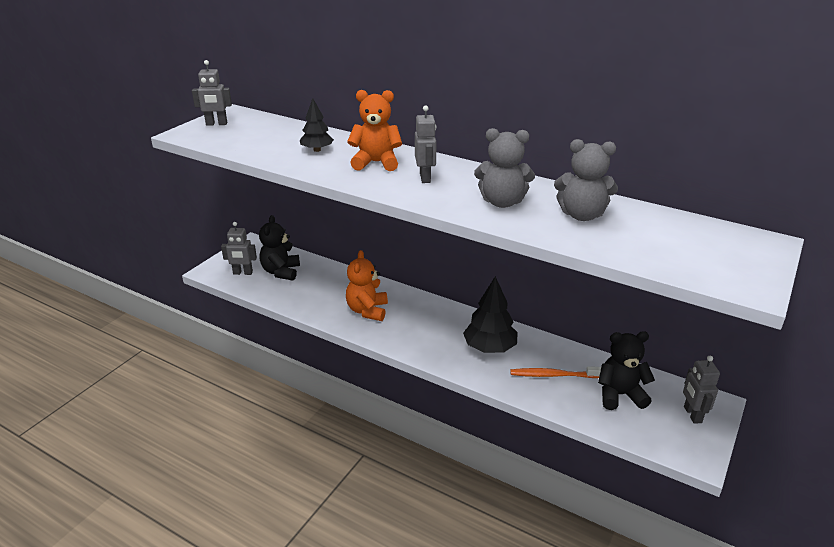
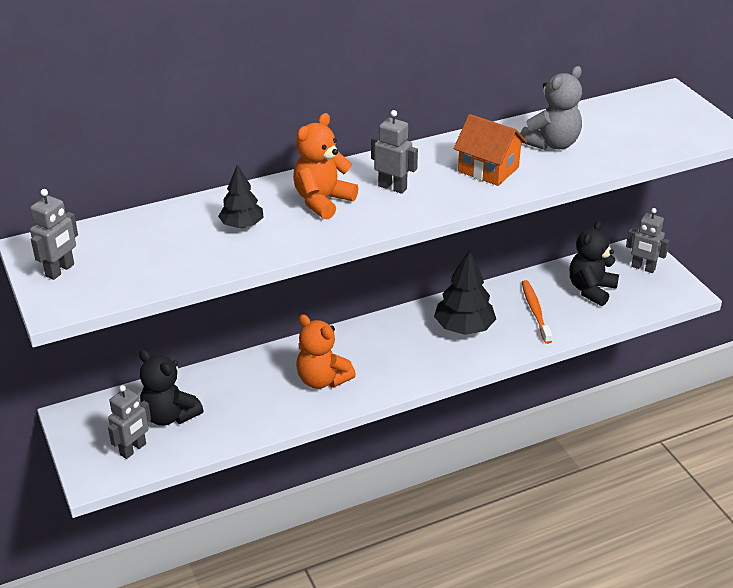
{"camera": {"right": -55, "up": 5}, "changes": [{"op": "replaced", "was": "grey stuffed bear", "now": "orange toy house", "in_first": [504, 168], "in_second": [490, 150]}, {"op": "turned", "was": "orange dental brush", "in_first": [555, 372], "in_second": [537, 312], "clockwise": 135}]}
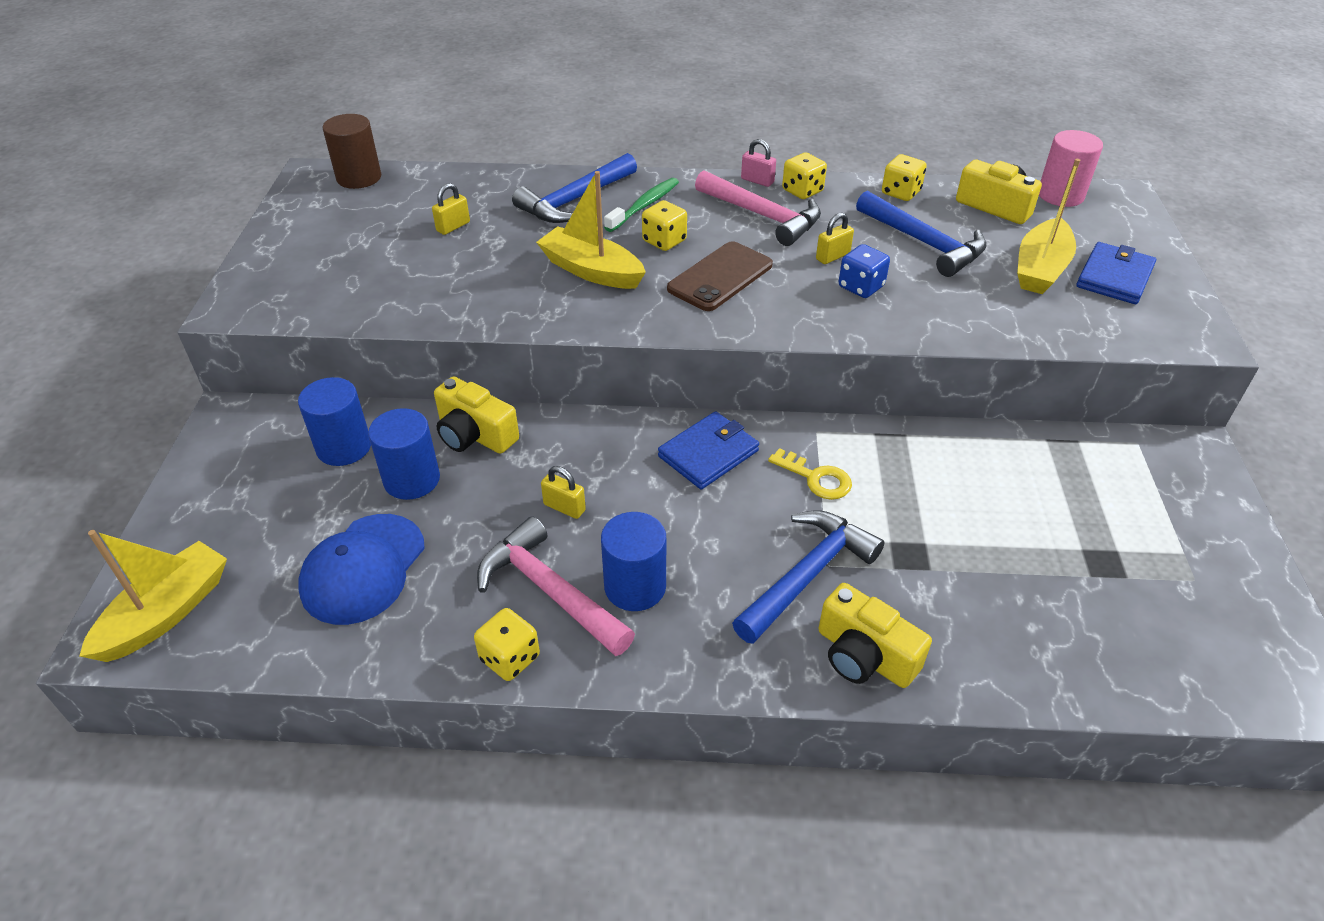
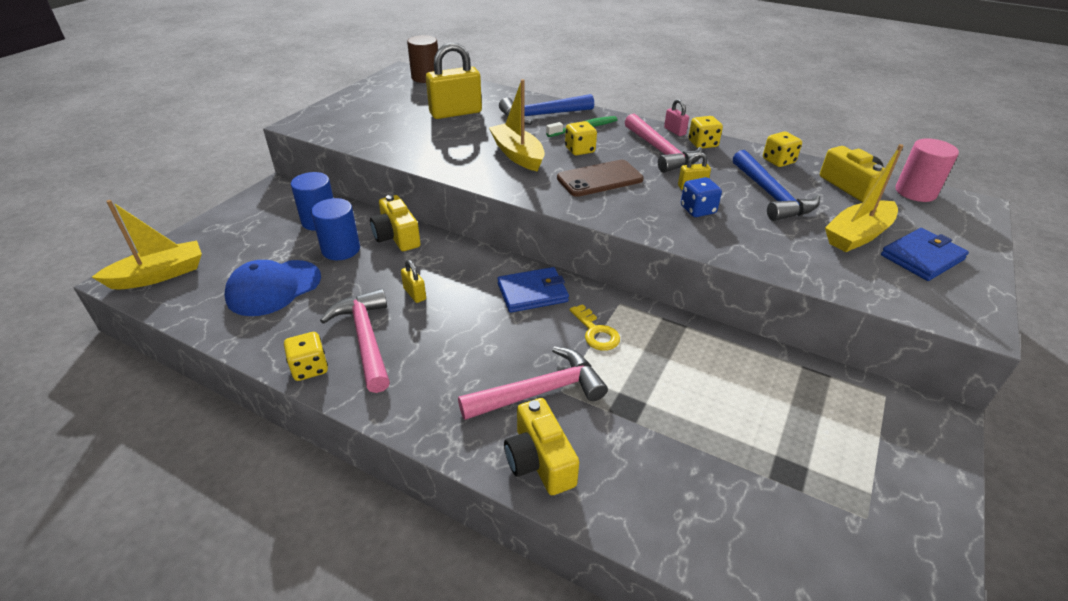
{"camera": {"right": 25, "up": -5}, "changes": [{"op": "removed", "was": "royal blue cylinder shape", "in_first": [633, 561]}, {"op": "recoloured", "was": "royal blue hammer", "now": "rose-pink hammer", "in_first": [808, 577], "in_second": [533, 383]}, {"op": "resized", "was": "yellow padlock", "in_first": [451, 209], "in_second": [454, 81], "ratio": 2.16}]}
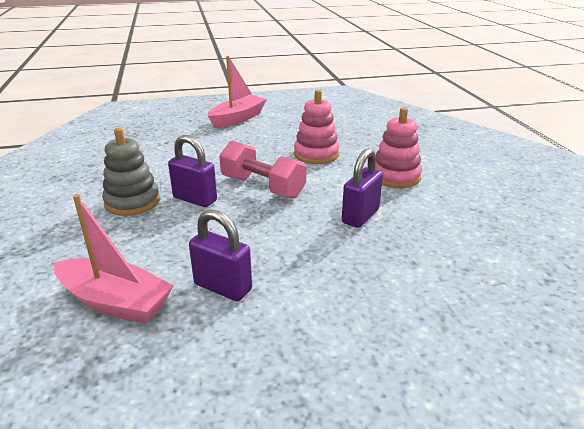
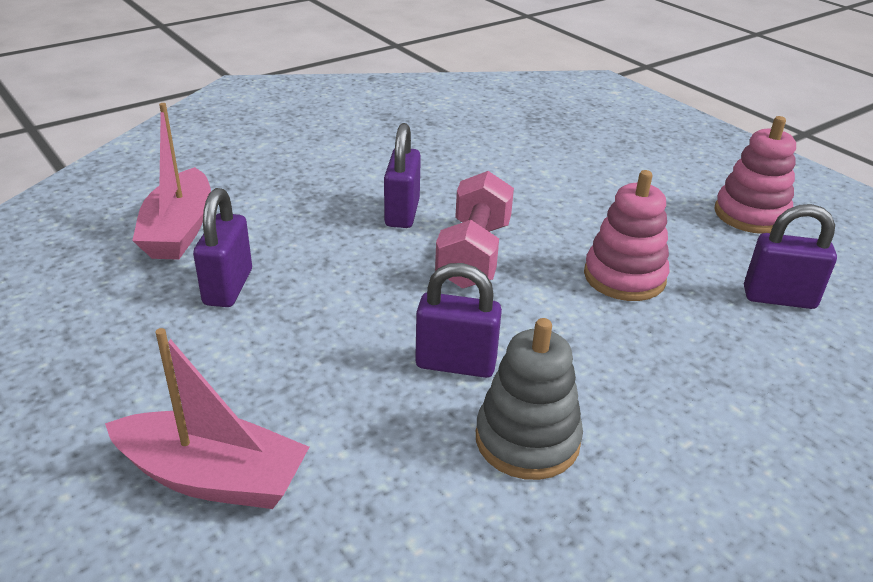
{"camera": {"right": 65, "up": 5}, "changes": [{"op": "added", "now": "royal purple padlock", "in_second": [790, 256]}, {"op": "moved", "was": "grey stacking toy", "in_first": [131, 172], "in_second": [529, 399]}, {"op": "moved", "was": "rose-pink boat", "in_first": [237, 92], "in_second": [207, 418]}, {"op": "moved", "was": "rose-pink stacking toy", "in_first": [398, 148], "in_second": [755, 175]}]}
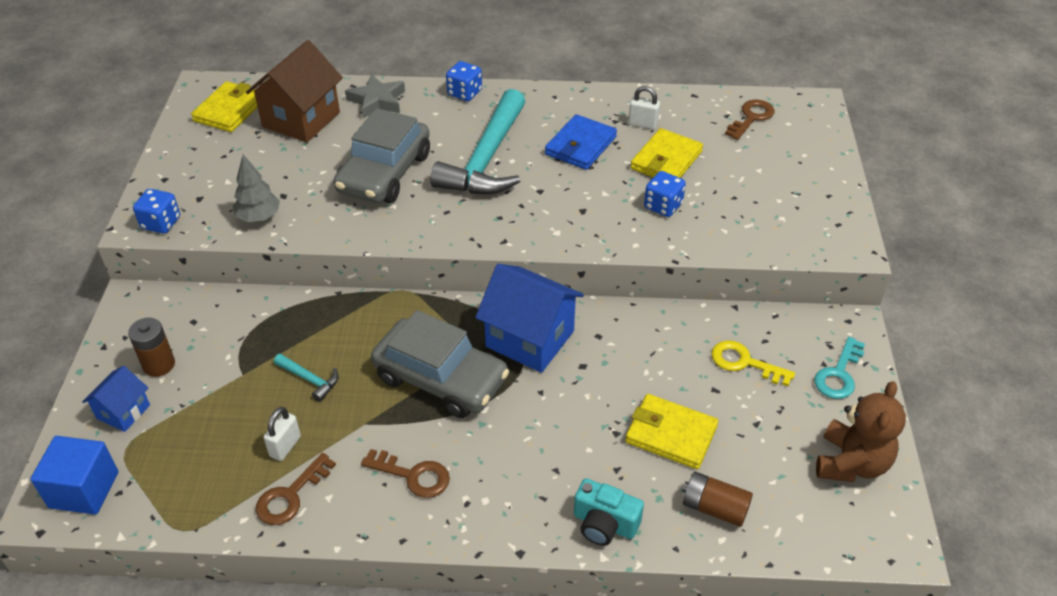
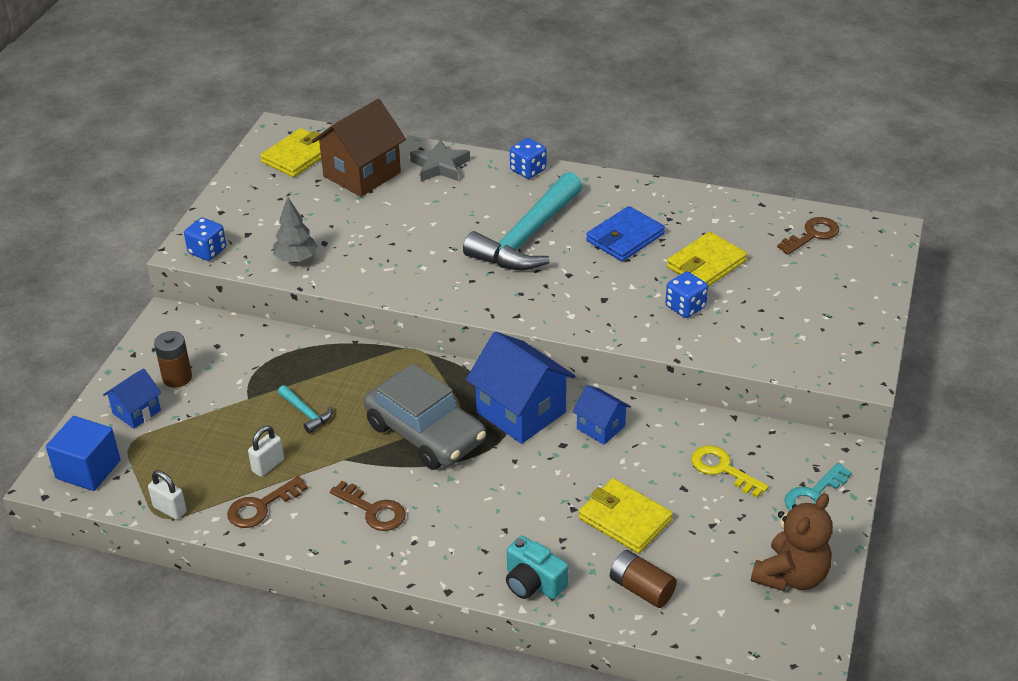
{"camera": {"right": 15, "up": -5}, "changes": [{"op": "removed", "was": "grey toy car", "in_first": [381, 155]}, {"op": "added", "now": "royal blue toy house", "in_second": [601, 415]}, {"op": "moved", "was": "white padlock", "in_first": [644, 107], "in_second": [167, 495]}]}
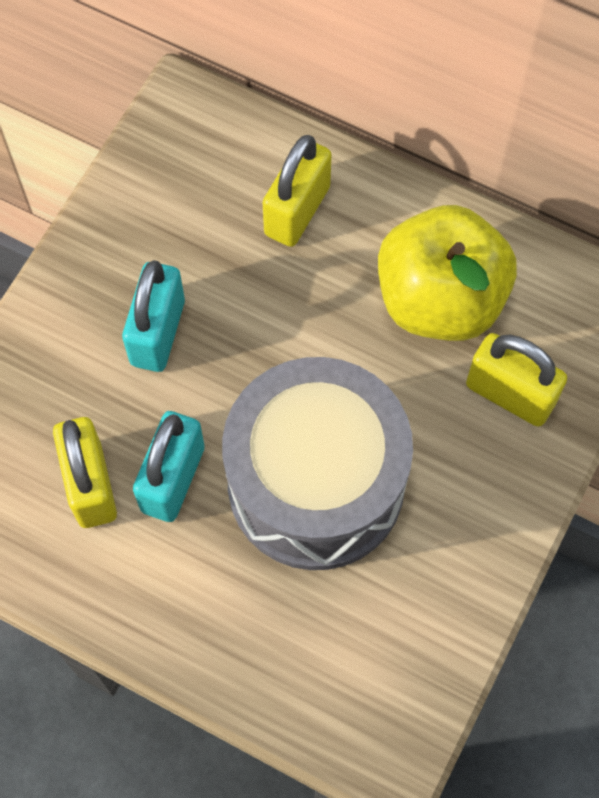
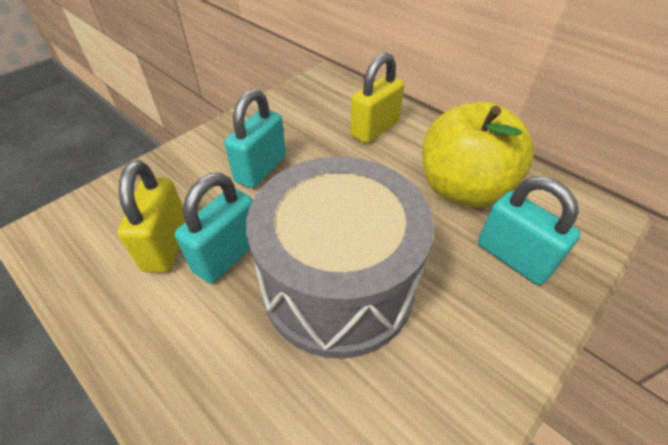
{"camera": {"right": 15, "up": -20}, "changes": [{"op": "recoloured", "was": "yellow padlock", "now": "aqua padlock", "in_first": [516, 380], "in_second": [529, 231]}]}
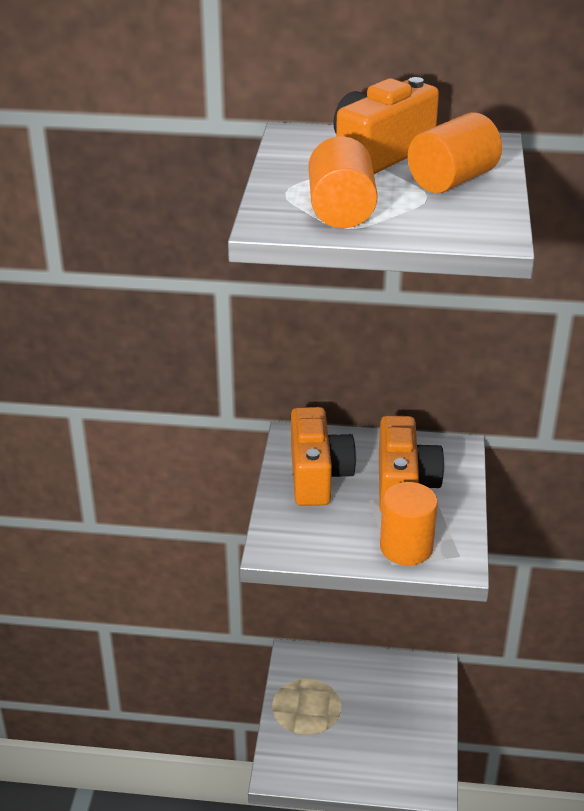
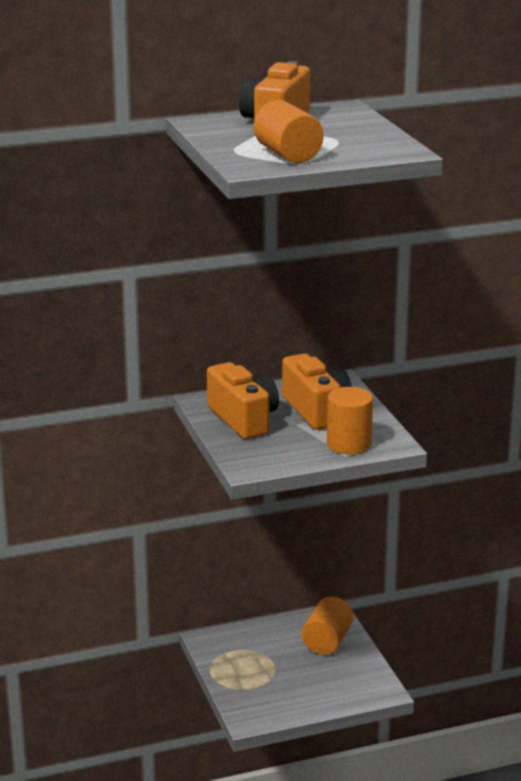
{"camera": {"right": -25, "up": -10}, "changes": [{"op": "moved", "was": "orange cylinder shape", "in_first": [455, 152], "in_second": [328, 625]}]}
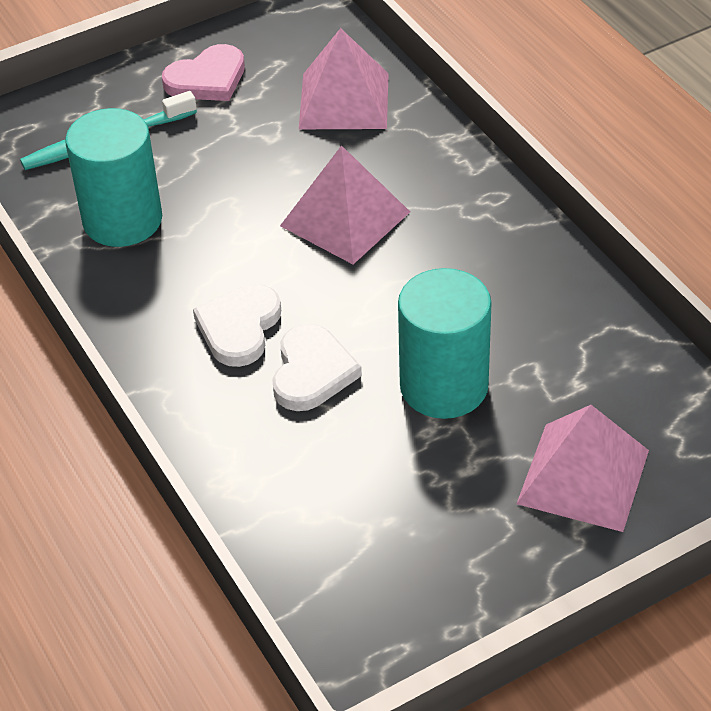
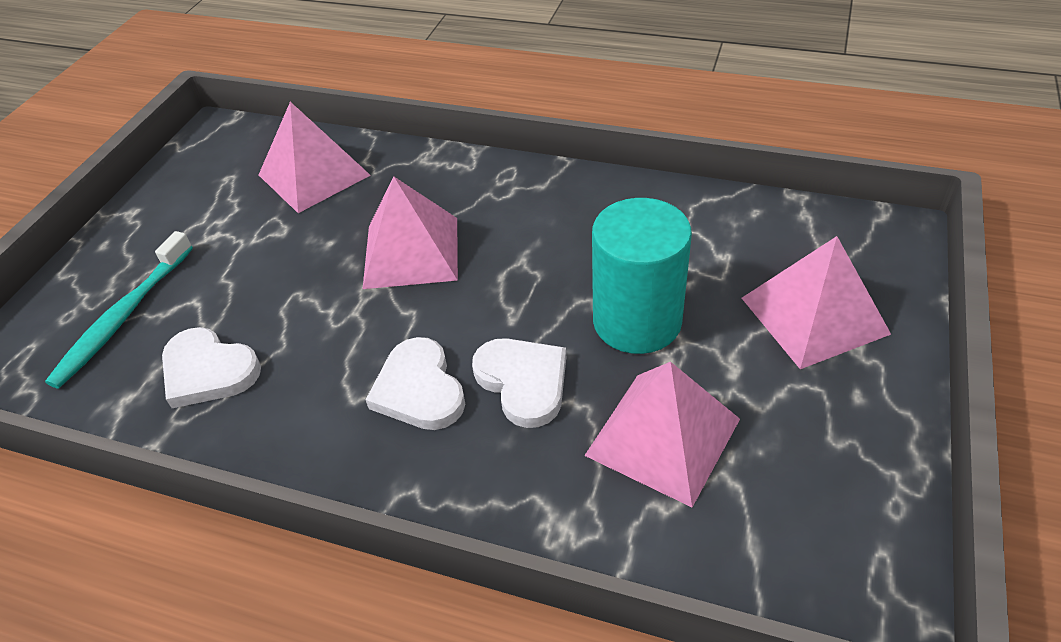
{"camera": {"right": -40, "up": 0}, "changes": [{"op": "removed", "was": "rose-pink heart shape", "in_first": [203, 72]}, {"op": "added", "now": "rose-pink pyramid", "in_second": [662, 434]}, {"op": "replaced", "was": "aqua cylinder shape", "now": "white heart shape", "in_first": [113, 177], "in_second": [211, 367]}]}
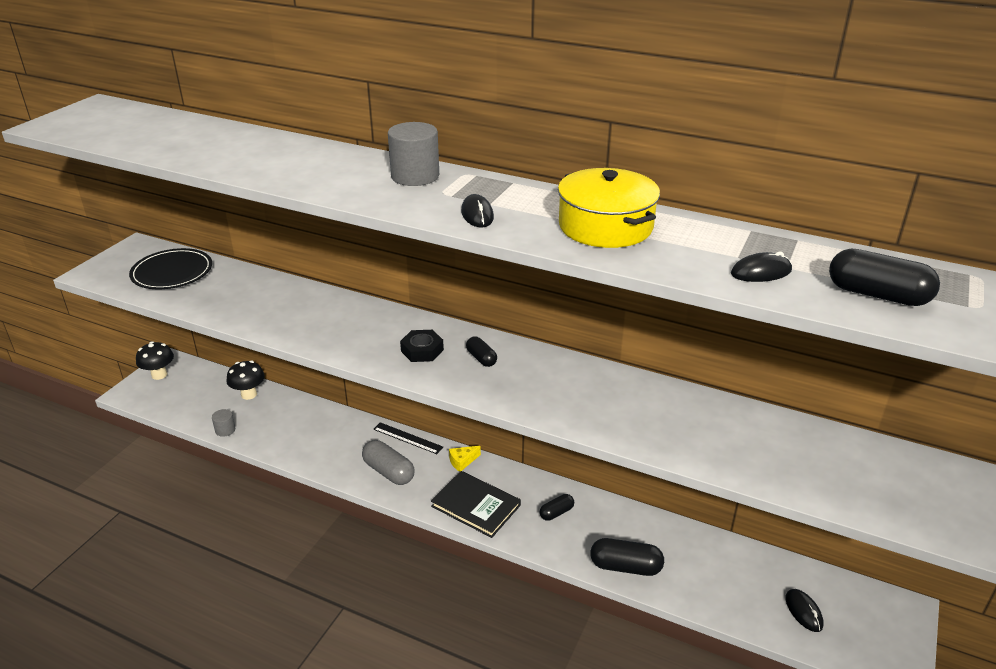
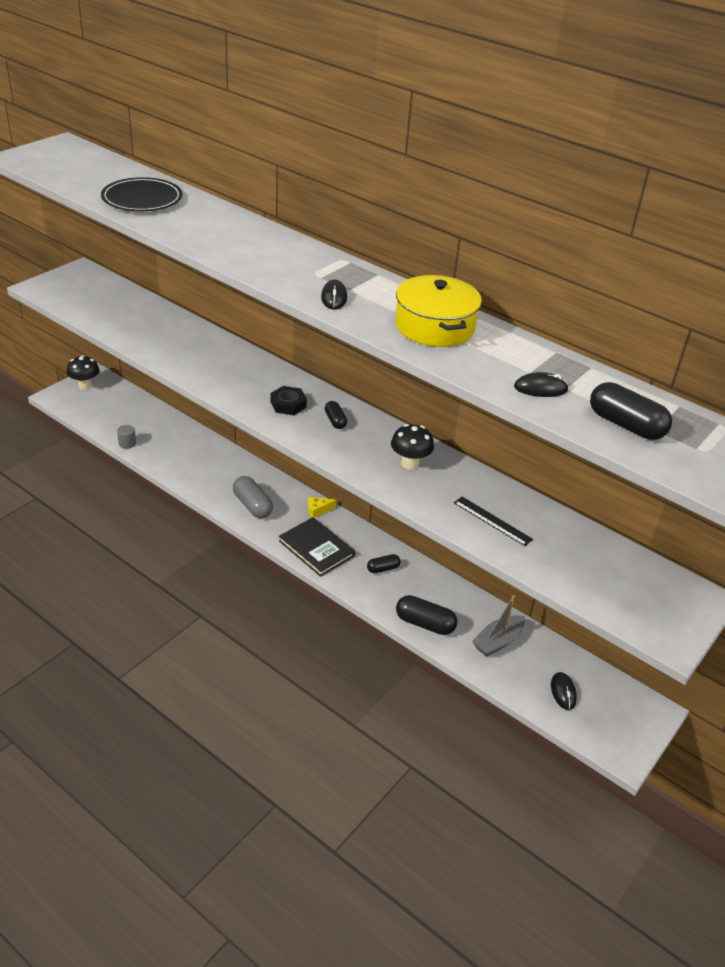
{"camera": {"right": 10, "up": 5}, "changes": [{"op": "removed", "was": "grey cylinder shape", "in_first": [413, 154]}, {"op": "added", "now": "grey boat", "in_second": [498, 626]}, {"op": "moved", "was": "ebony dinner plate", "in_first": [170, 268], "in_second": [141, 194]}, {"op": "moved", "was": "ebony mushroom", "in_first": [245, 380], "in_second": [412, 447]}, {"op": "moved", "was": "ebony measuring stick", "in_first": [408, 438], "in_second": [493, 521]}]}
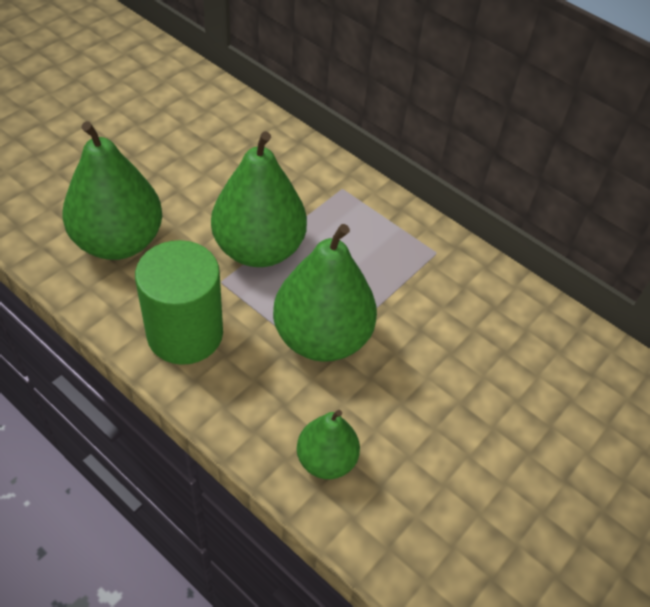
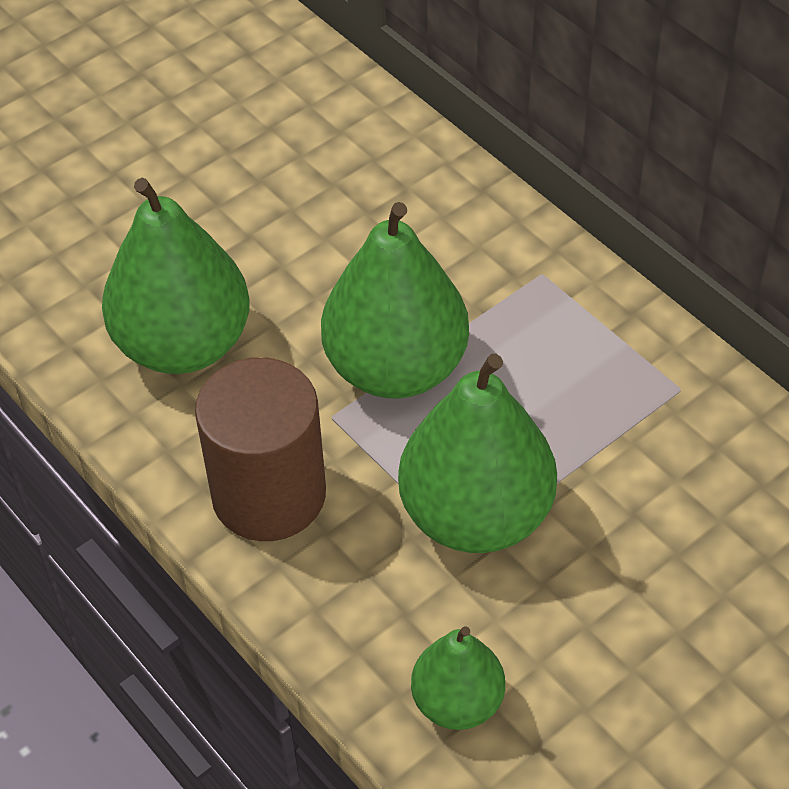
{"camera": {"right": 15, "up": 0}, "changes": [{"op": "recoloured", "was": "leaf-green cylinder shape", "now": "dark brown cylinder shape", "in_first": [179, 302], "in_second": [260, 449]}]}
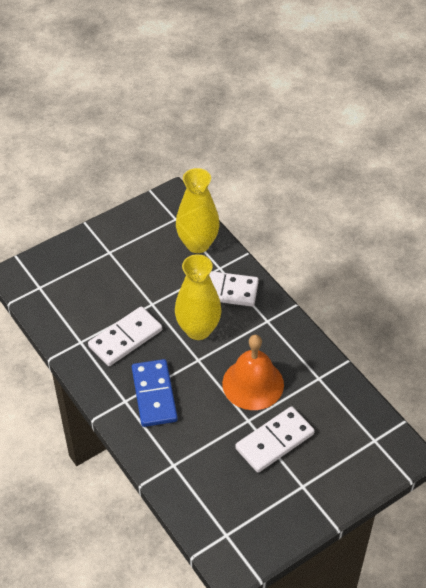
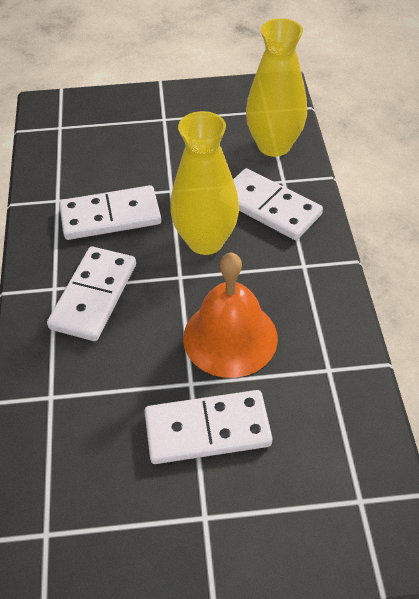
{"camera": {"right": 30, "up": 0}, "changes": [{"op": "recoloured", "was": "royal blue domino tile", "now": "white domino tile", "in_first": [155, 393], "in_second": [91, 294]}]}
